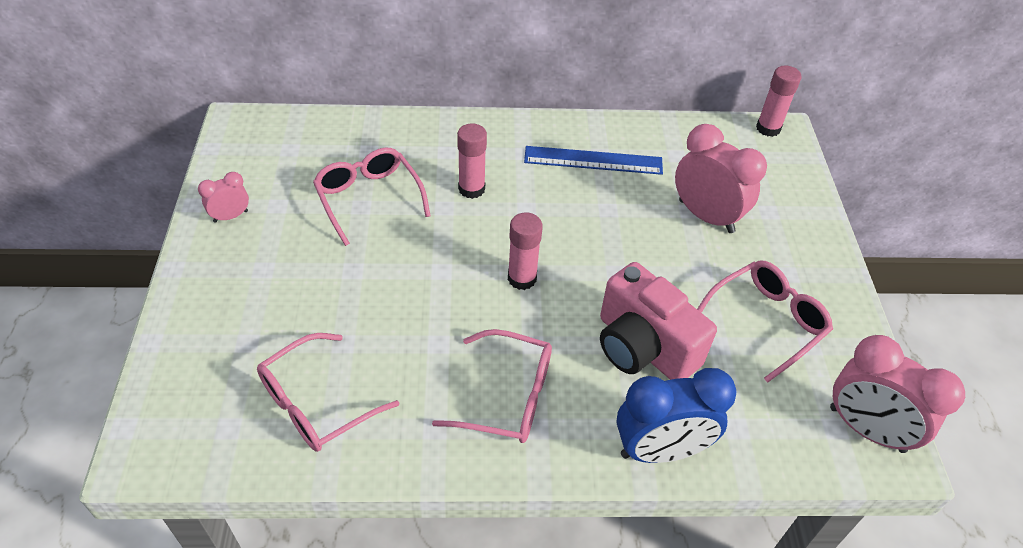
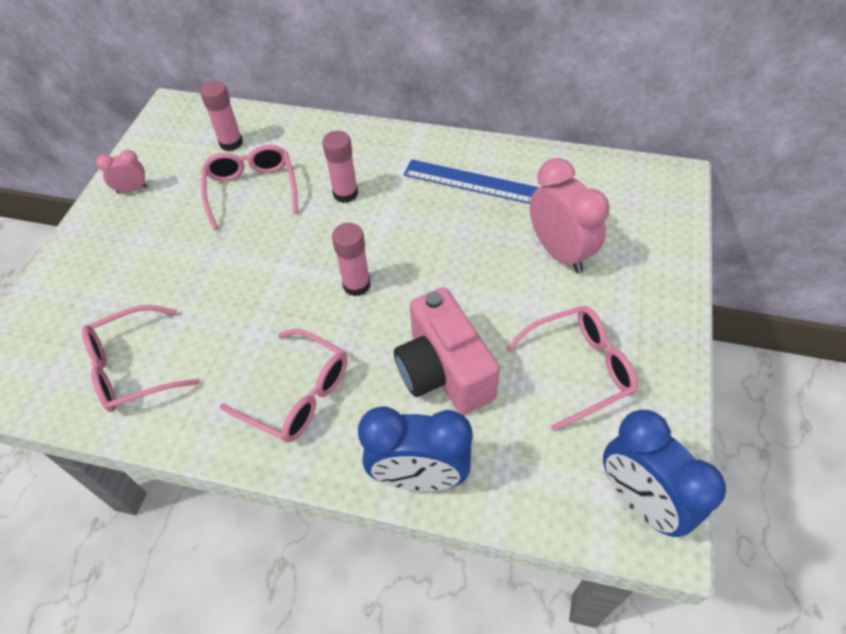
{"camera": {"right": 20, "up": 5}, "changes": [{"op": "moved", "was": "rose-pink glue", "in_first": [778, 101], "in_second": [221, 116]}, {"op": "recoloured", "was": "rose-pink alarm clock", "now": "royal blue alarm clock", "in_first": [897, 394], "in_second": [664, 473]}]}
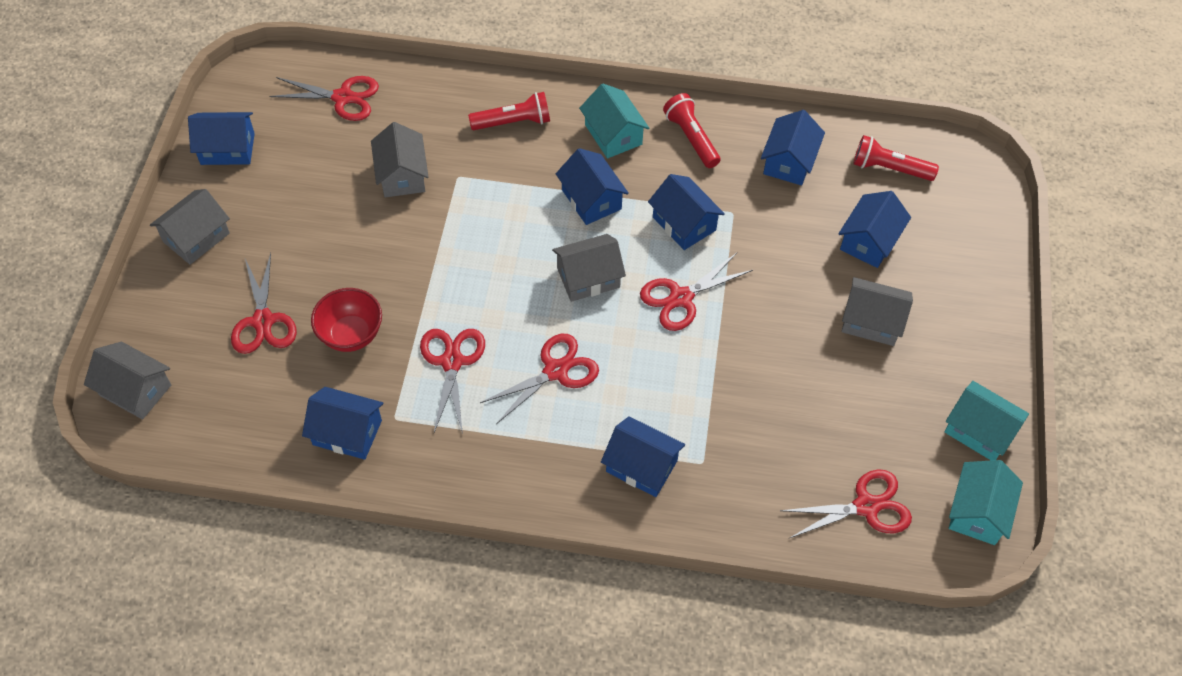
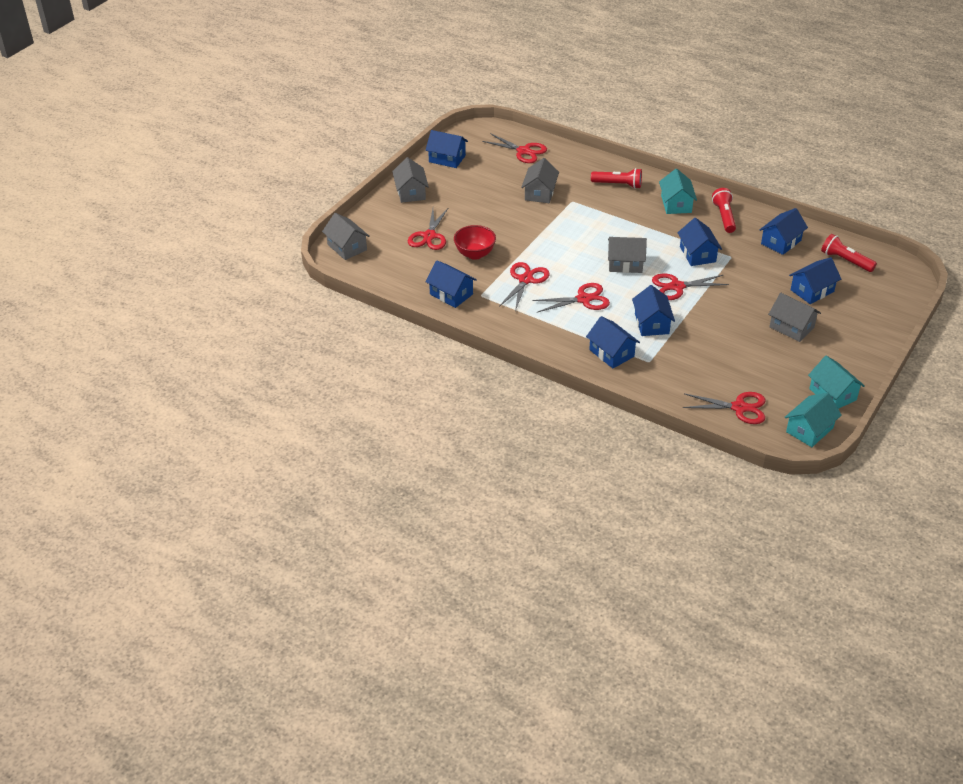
{"camera": {"right": 25, "up": -15}, "changes": [{"op": "moved", "was": "royal blue toy house", "in_first": [592, 186], "in_second": [653, 310]}, {"op": "turned", "was": "grey toy house", "in_first": [190, 227], "in_second": [410, 180], "clockwise": -75}]}
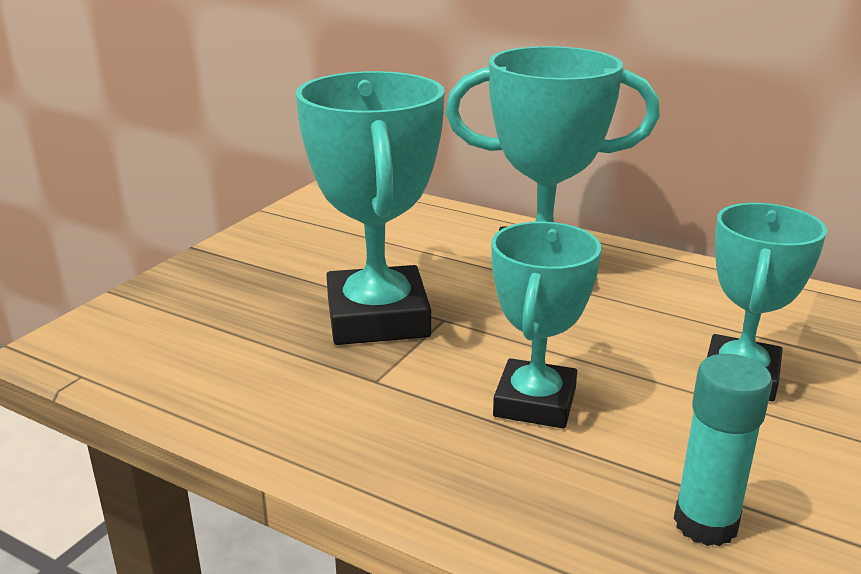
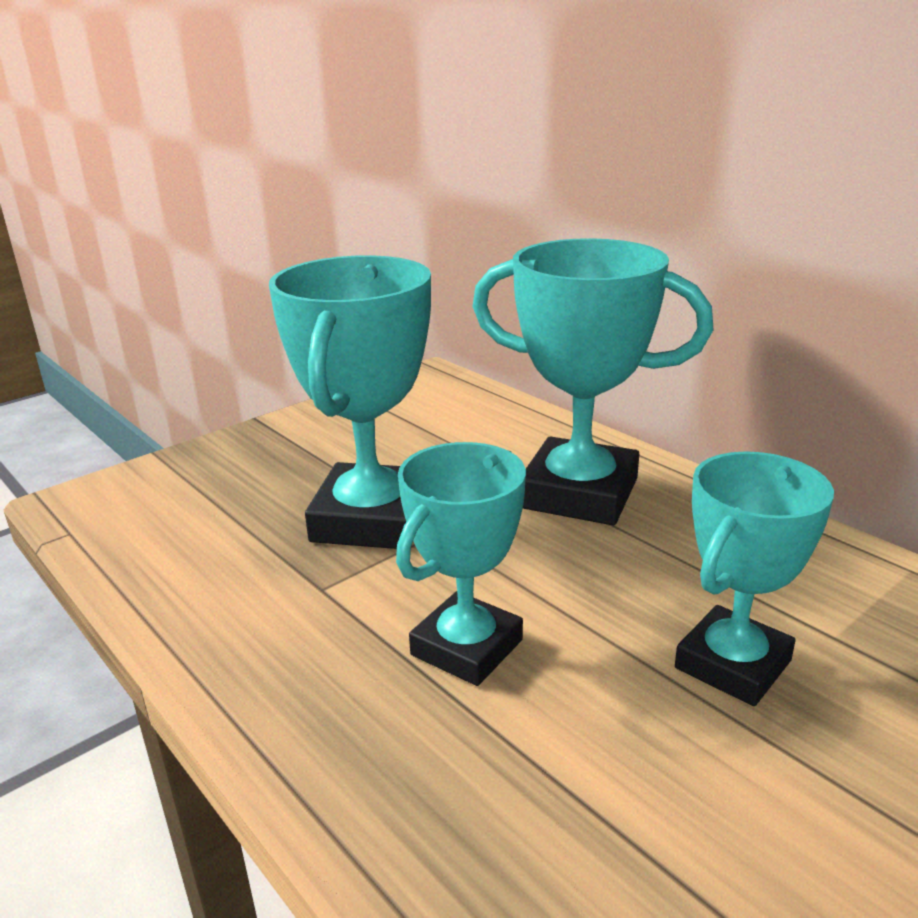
{"camera": {"right": 20, "up": 0}, "changes": [{"op": "removed", "was": "aqua glue", "in_first": [723, 450]}]}
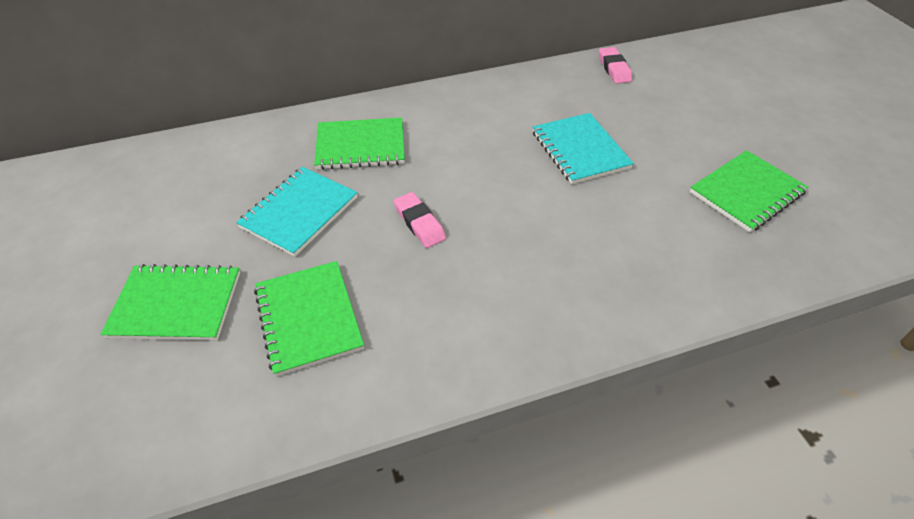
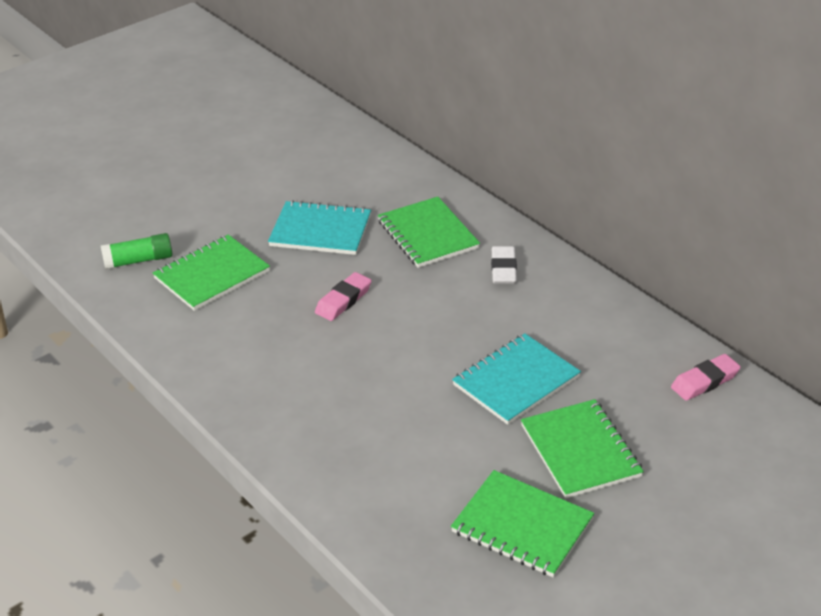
{"camera": {"right": 70, "up": -10}, "changes": [{"op": "added", "now": "leaf-green glue", "in_second": [136, 251]}, {"op": "added", "now": "white eraser", "in_second": [504, 265]}, {"op": "moved", "was": "leaf-green exercise book", "in_first": [170, 302], "in_second": [582, 448]}]}
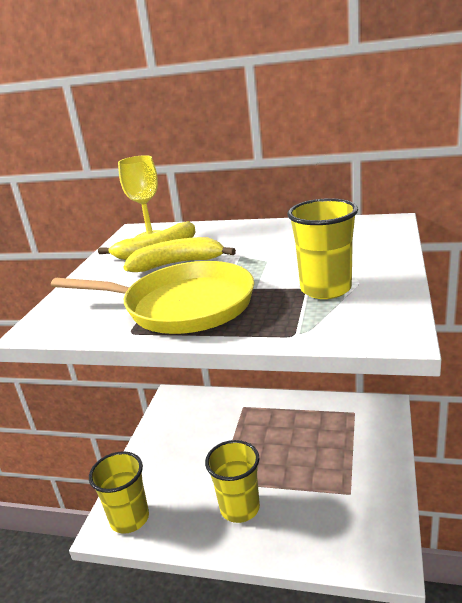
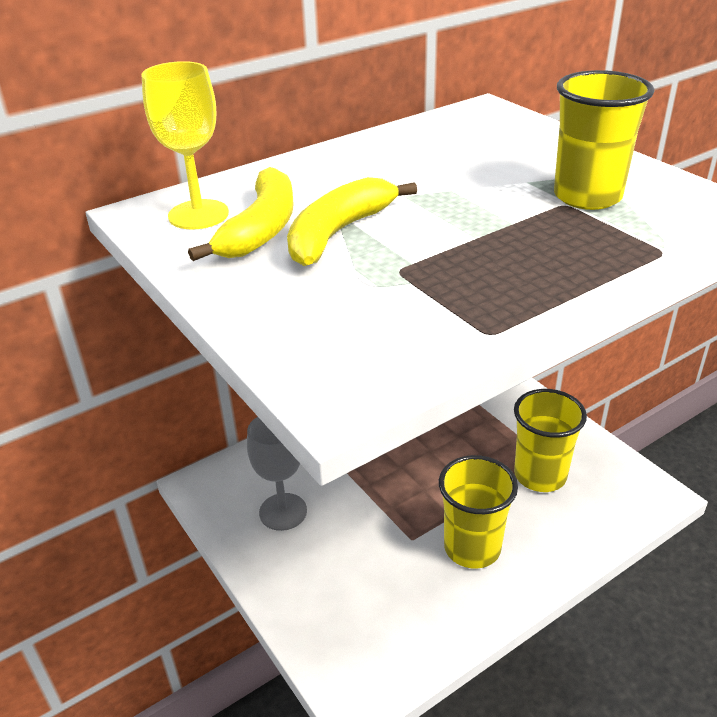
{"camera": {"right": -50, "up": 10}, "changes": [{"op": "removed", "was": "yellow frying pan", "in_first": [152, 297]}, {"op": "added", "now": "grey wine glass", "in_second": [277, 474]}, {"op": "moved", "was": "yellow tumbler", "in_first": [119, 492], "in_second": [550, 440]}]}
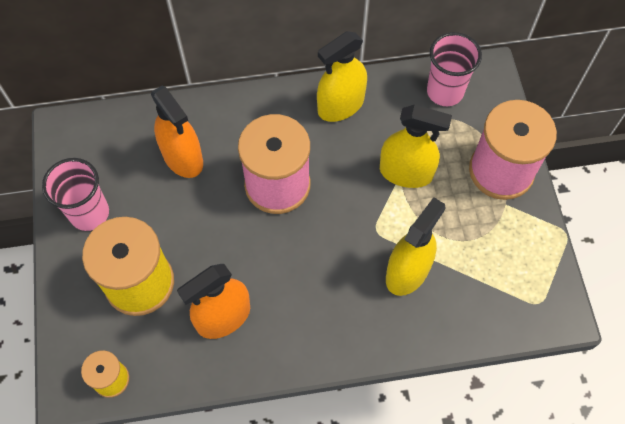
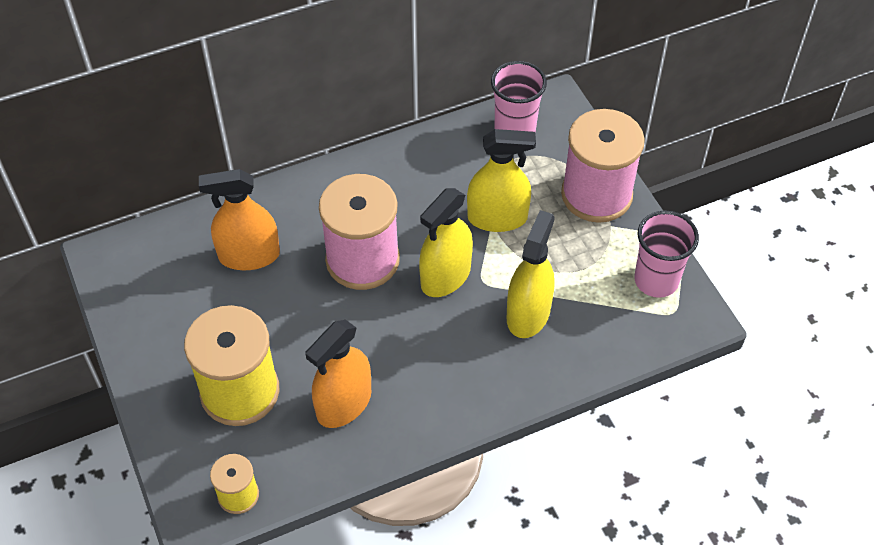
{"camera": {"right": -15, "up": -10}, "changes": [{"op": "moved", "was": "rose-pink tumbler", "in_first": [75, 194], "in_second": [666, 254]}, {"op": "moved", "was": "yellow sprayer", "in_first": [342, 76], "in_second": [446, 242]}, {"op": "turned", "was": "orange sprayer", "in_first": [177, 132], "in_second": [239, 219], "clockwise": 135}]}
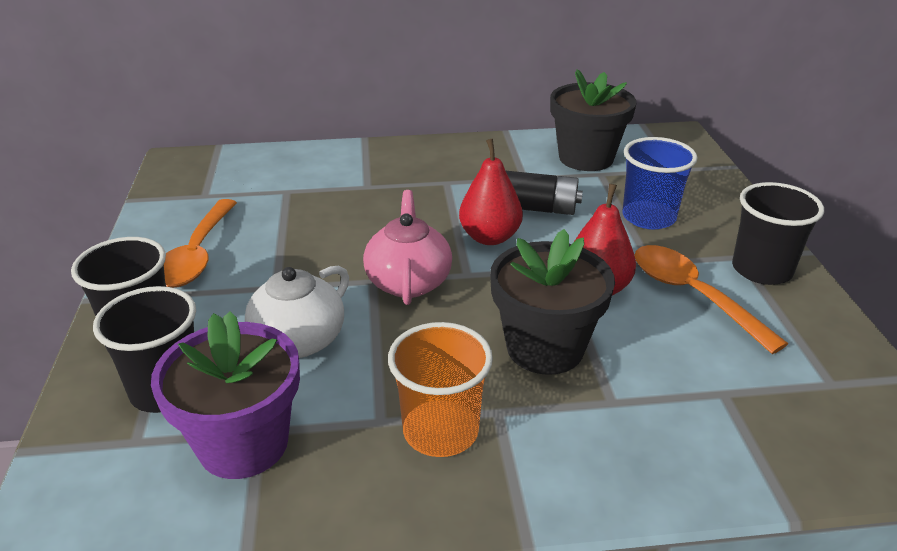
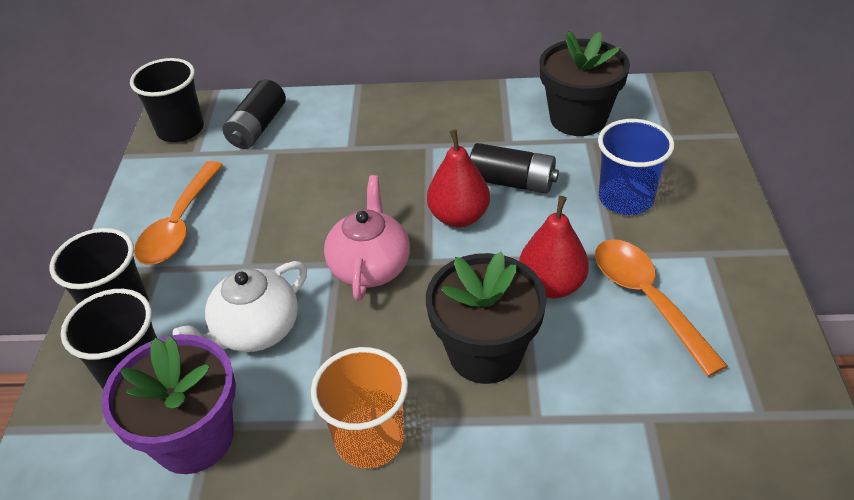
{"camera": {"right": 10, "up": 10}, "changes": [{"op": "added", "now": "ebony AA battery", "in_second": [254, 114]}, {"op": "moved", "was": "ebony tumbler", "in_first": [778, 233], "in_second": [167, 100]}]}
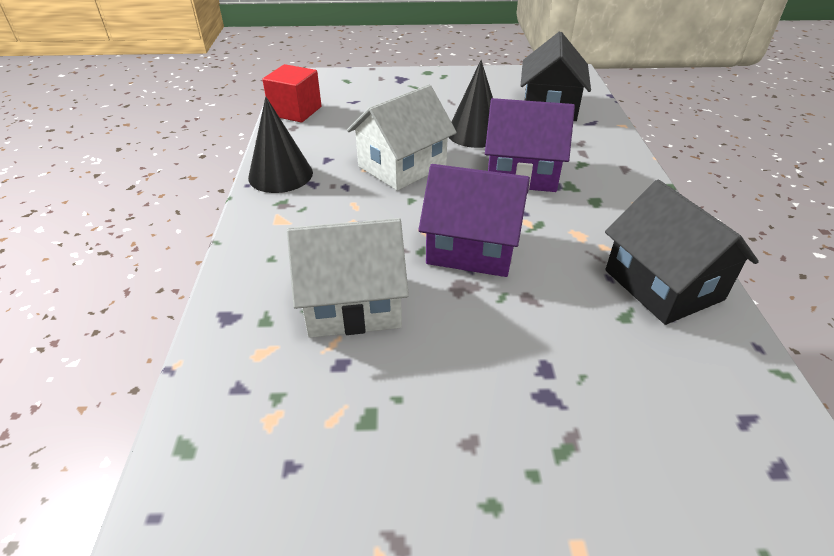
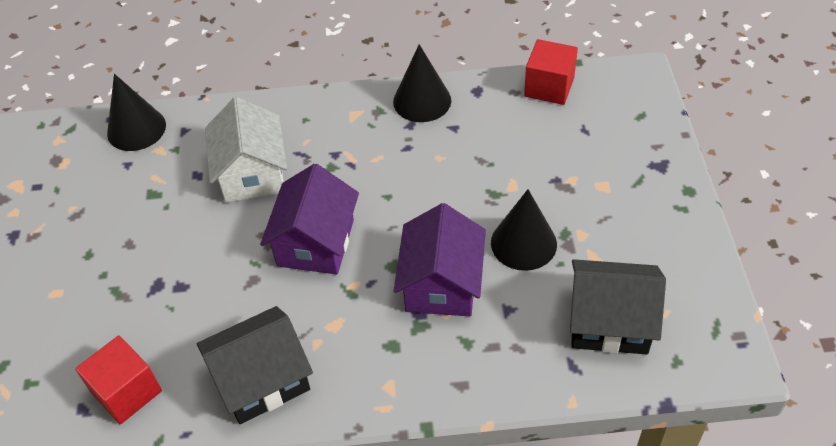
{"camera": {"right": 90, "up": 10}, "changes": [{"op": "removed", "was": "white toy house", "in_first": [402, 137]}, {"op": "added", "now": "scarlet block", "in_second": [118, 380]}, {"op": "added", "now": "ebony cone", "in_second": [136, 112]}]}
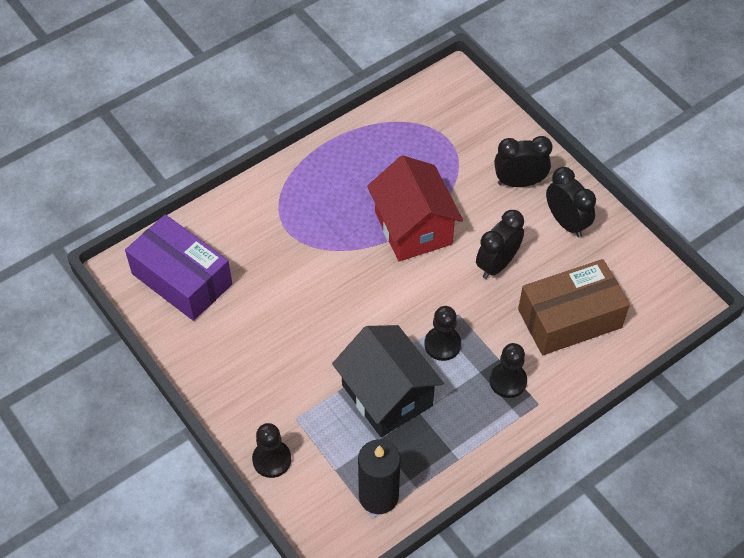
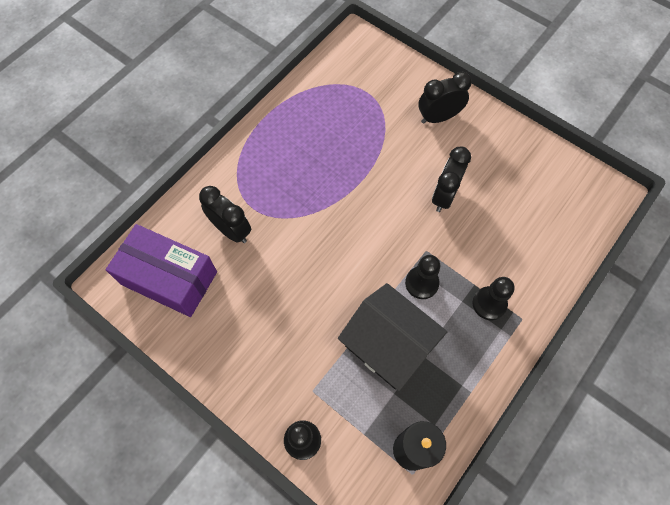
{"camera": {"right": -15, "up": 10}, "changes": [{"op": "removed", "was": "scarlet toy house", "in_first": [415, 208]}, {"op": "removed", "was": "dark brown parcel", "in_first": [574, 307]}, {"op": "moved", "was": "ebony alarm clock", "in_first": [571, 202], "in_second": [225, 214]}]}
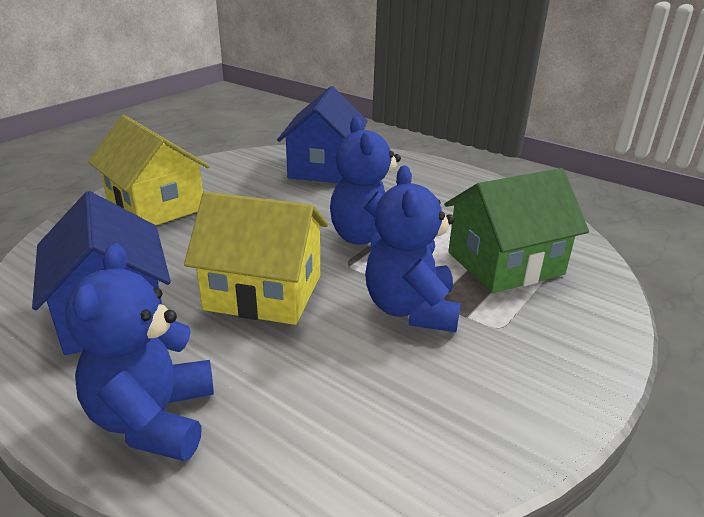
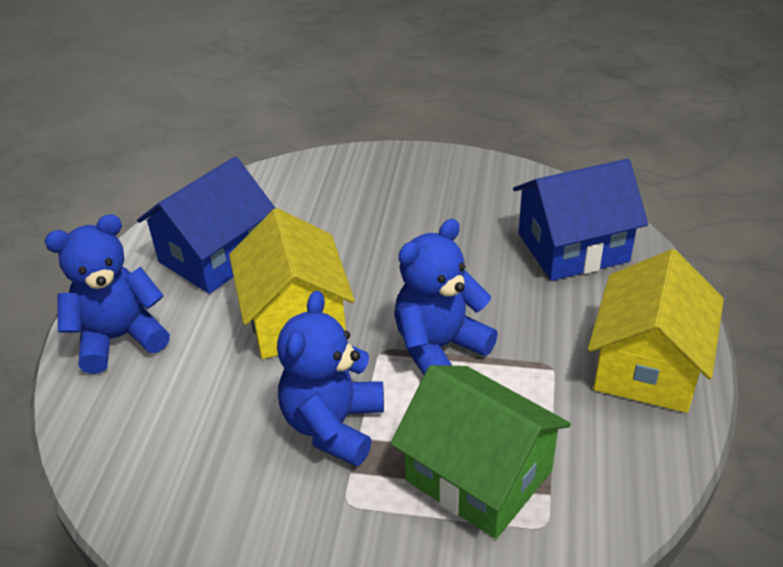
{"camera": {"right": 65, "up": 10}, "changes": [{"op": "moved", "was": "yellow toy house", "in_first": [149, 170], "in_second": [656, 331]}, {"op": "turned", "was": "royal blue stuffed bear", "in_first": [413, 249], "in_second": [330, 379], "clockwise": -45}]}
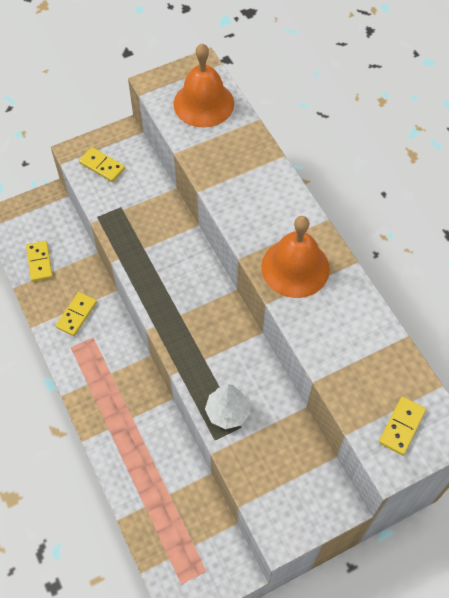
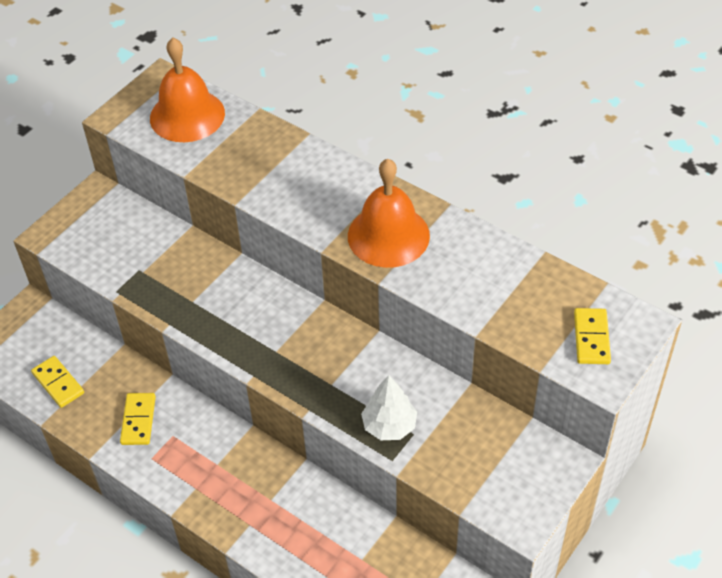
{"camera": {"right": -25, "up": -10}, "changes": [{"op": "removed", "was": "yellow domino tile", "in_first": [102, 164]}]}
